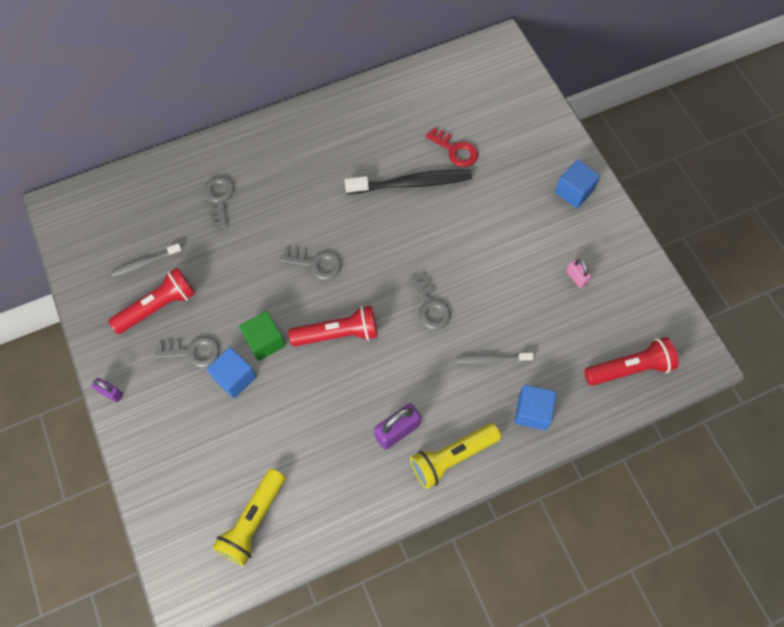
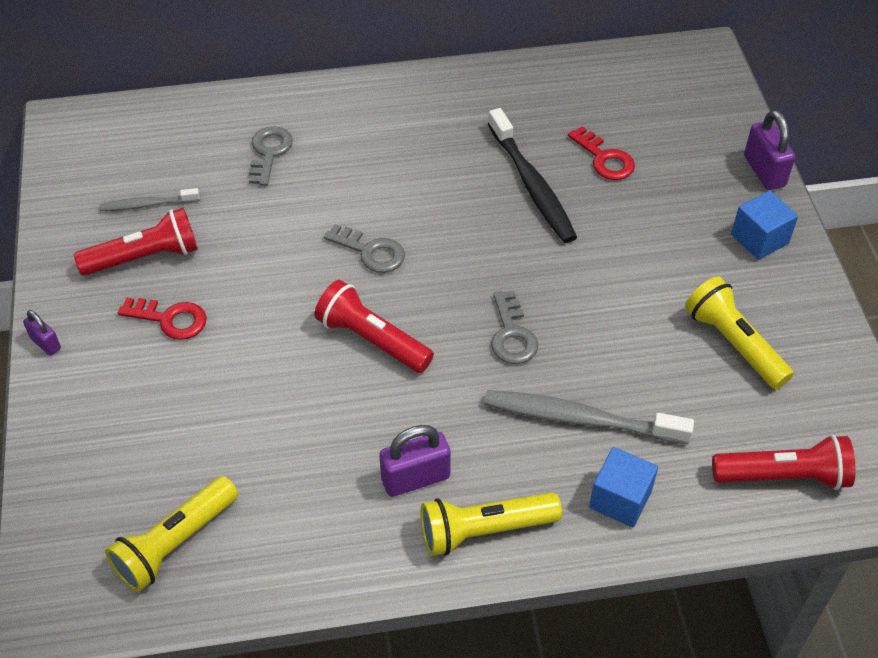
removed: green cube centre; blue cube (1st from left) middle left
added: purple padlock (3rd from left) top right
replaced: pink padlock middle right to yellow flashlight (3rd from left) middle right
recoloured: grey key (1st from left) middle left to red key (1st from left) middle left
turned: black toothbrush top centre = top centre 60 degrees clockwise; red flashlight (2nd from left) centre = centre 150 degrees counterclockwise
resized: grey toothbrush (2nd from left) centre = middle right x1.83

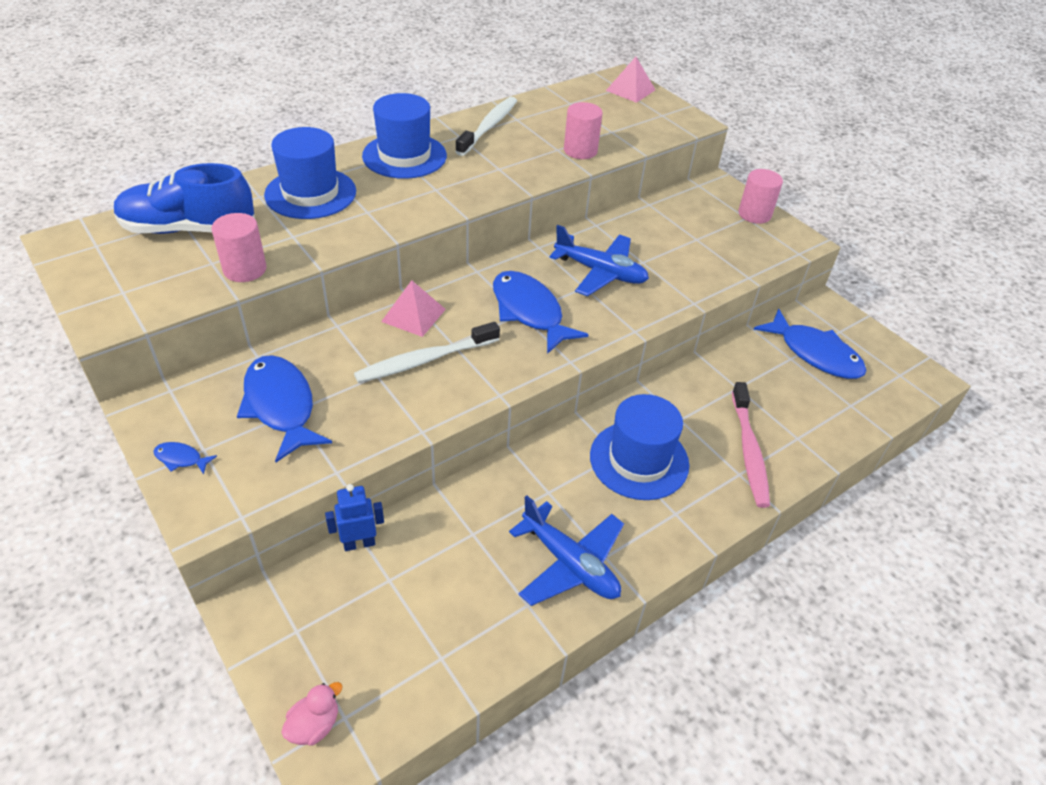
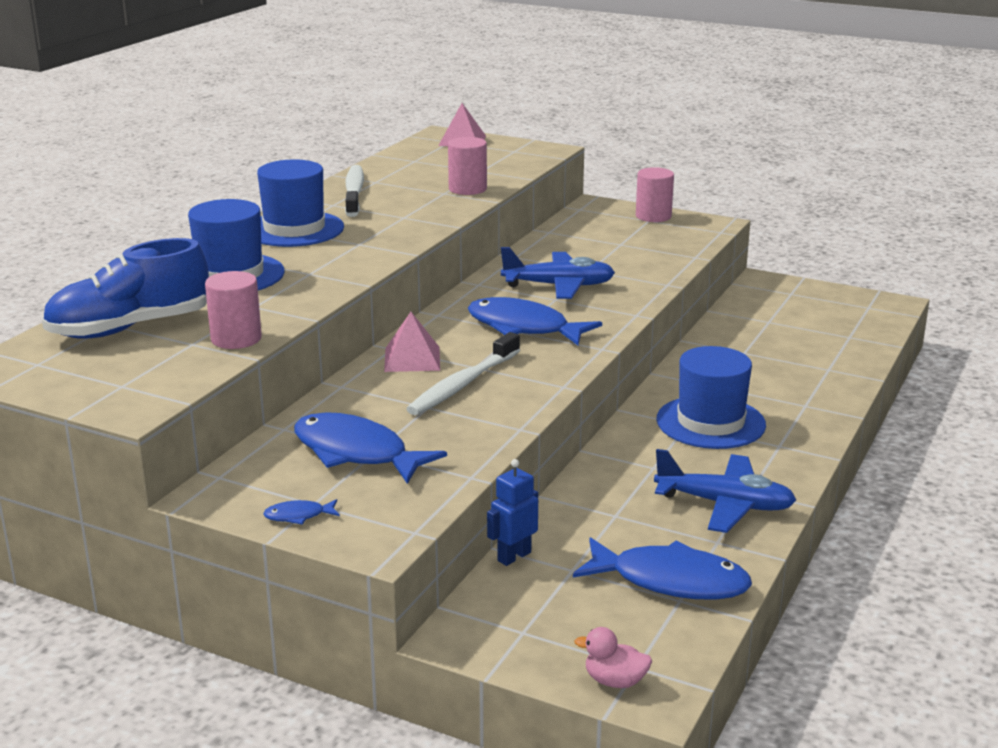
removed: pink toothbrush middle right
moved: blue fish (4th from left) middle right to bottom centre
turned: pink duck bottom left = bottom centre 90 degrees counterclockwise

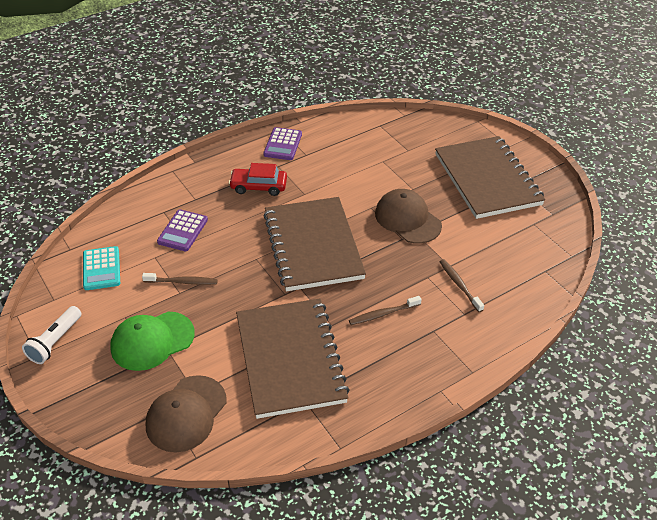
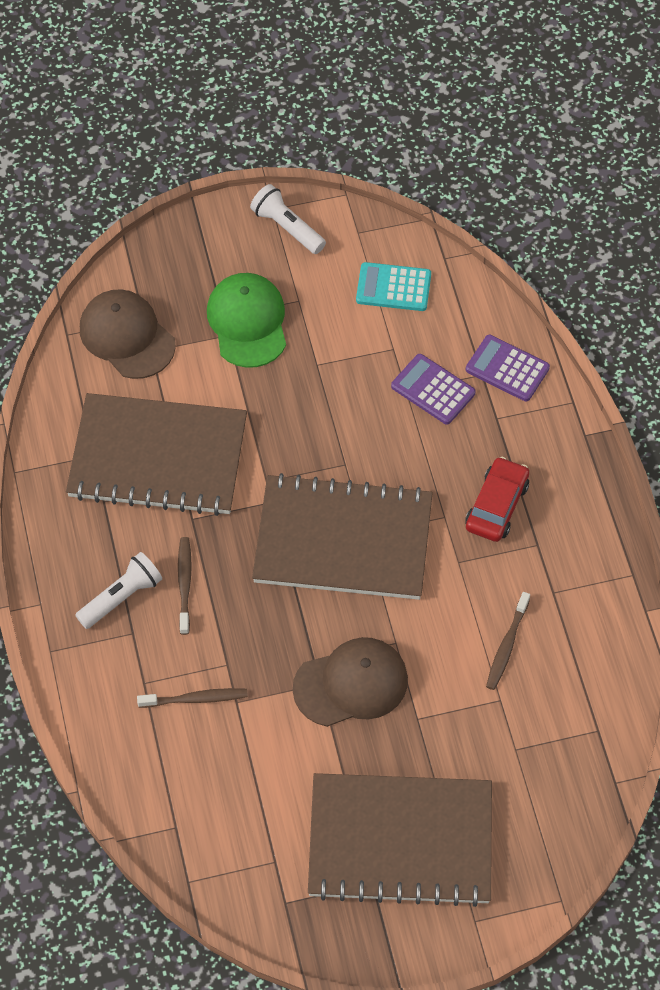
added: white flashlight (1st from left) middle left
moved: purple calculator (2nd from left) top centre to middle right; brown toothbrush (1st from left in the first image) middle left to brown toothbrush (3rd from left) middle right

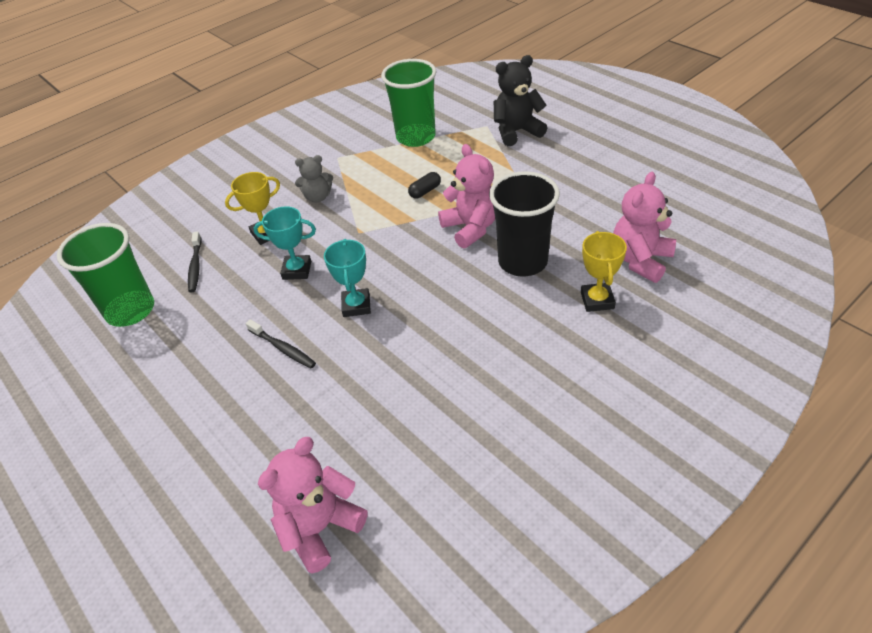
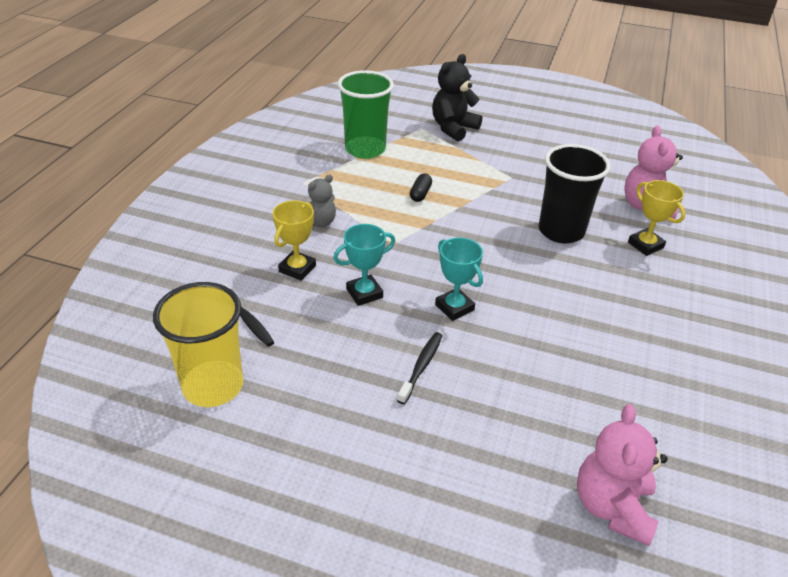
removed: pink teddy bear (2nd from left) top centre
recoloured: green cup (1st from left) middle left to yellow cup middle left
turned: black toothbrush (2nd from left) middle left = centre 75 degrees counterclockwise

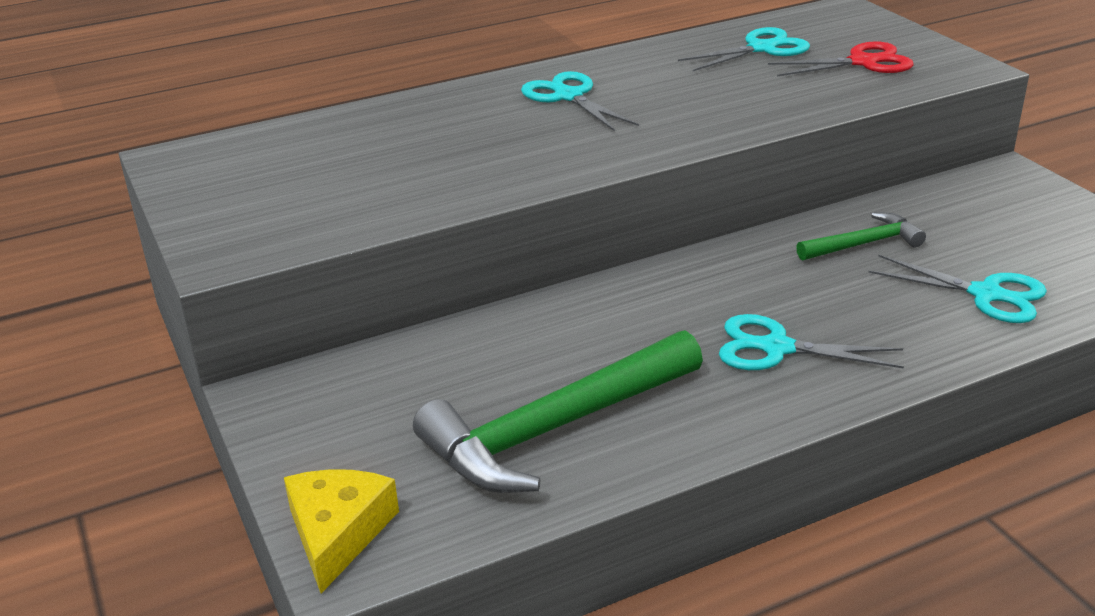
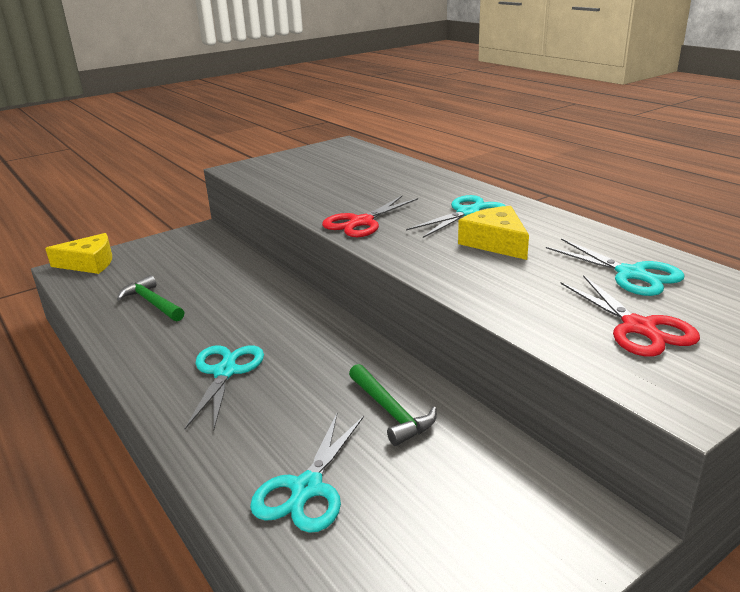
added: red scissors (1st from left) centre; yellow cheese (2nd from left) centre
resized: green hammer (1st from left) bottom centre = middle left x0.52

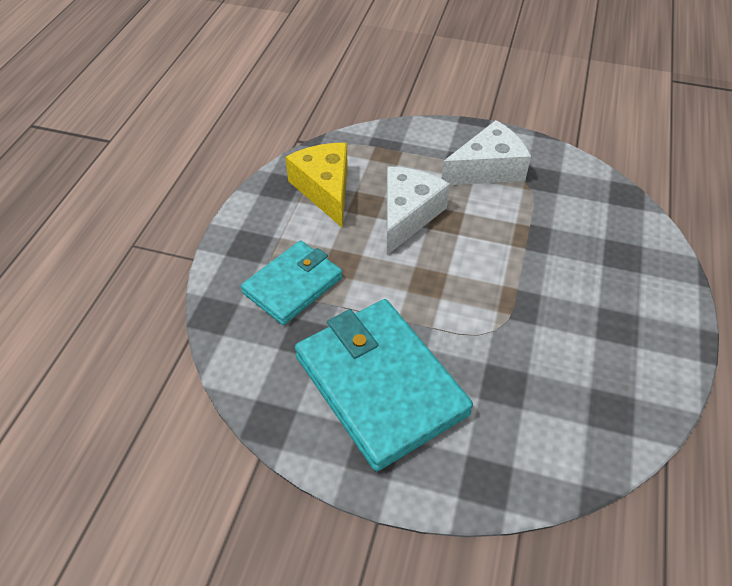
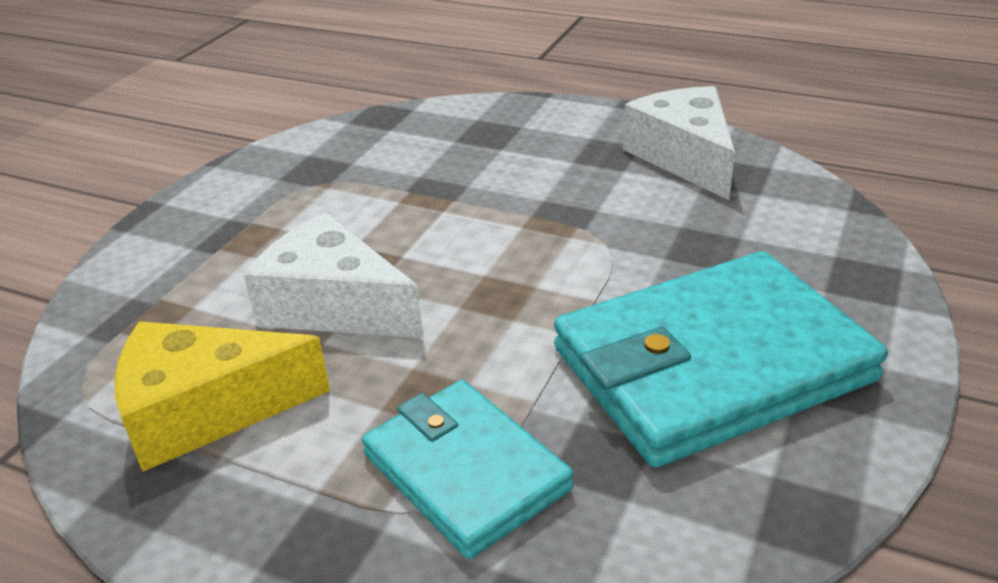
moved: white cheese (2nd from left) top centre to top right

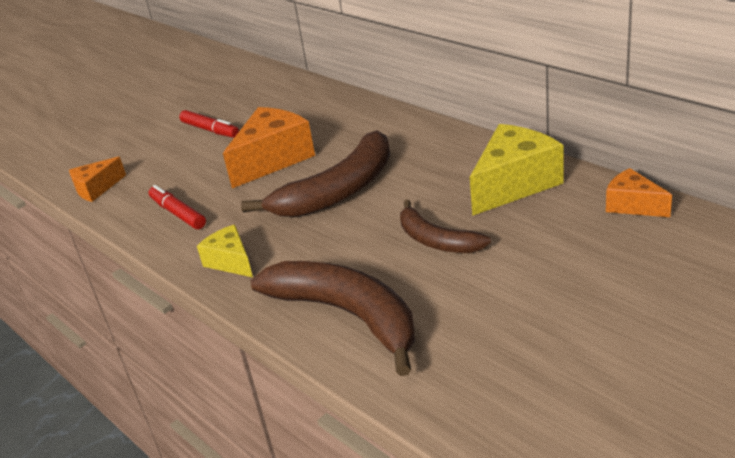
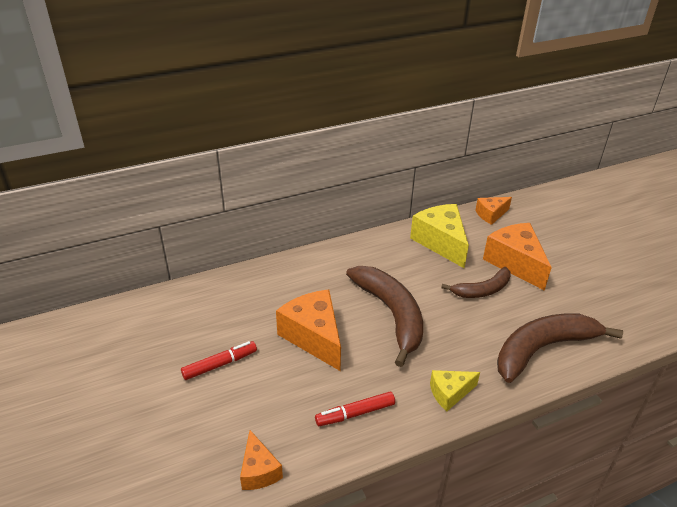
added: orange cheese (4th from left) middle right

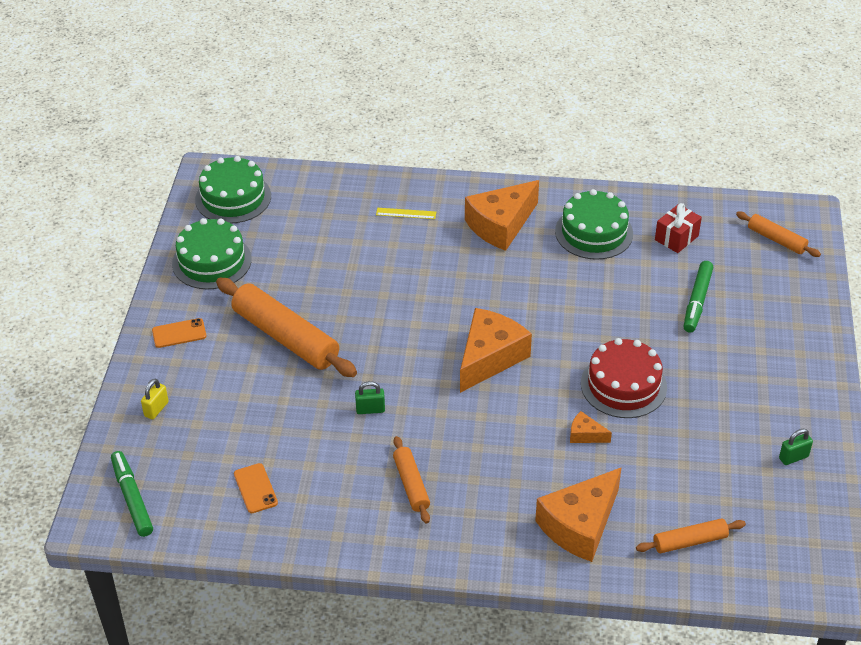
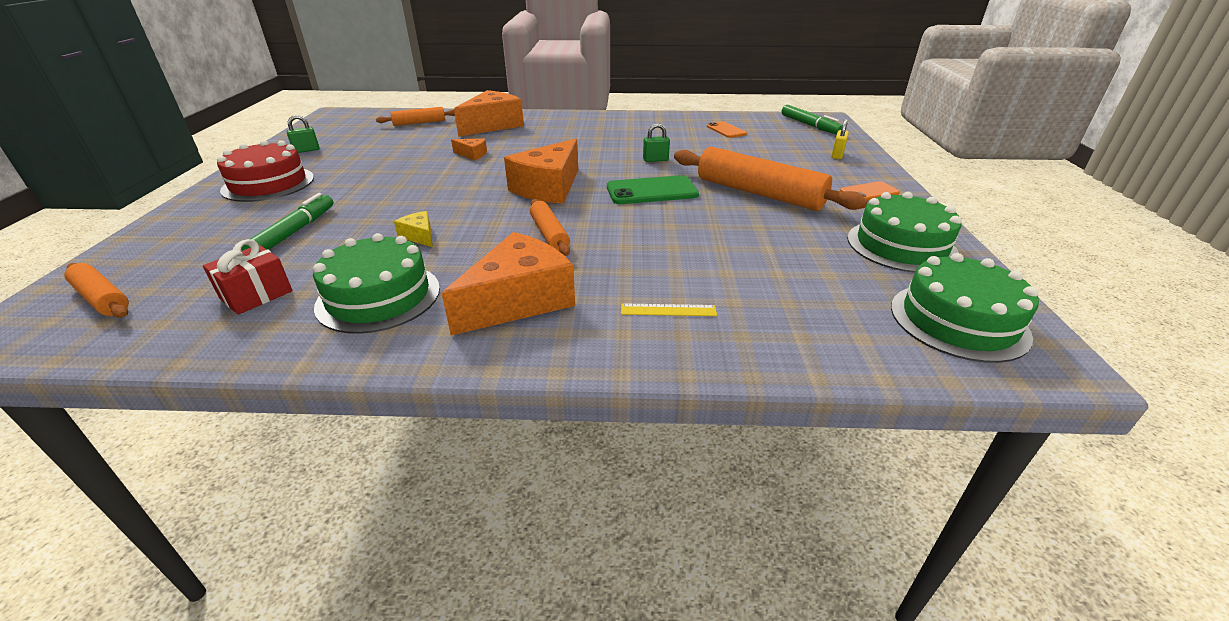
added: green phone top centre; yellow cheese centre
moved: red cake middle right to top left; orange rolling pin (2nd from left in the first image) bottom centre to orange rolling pin (3rd from left) centre

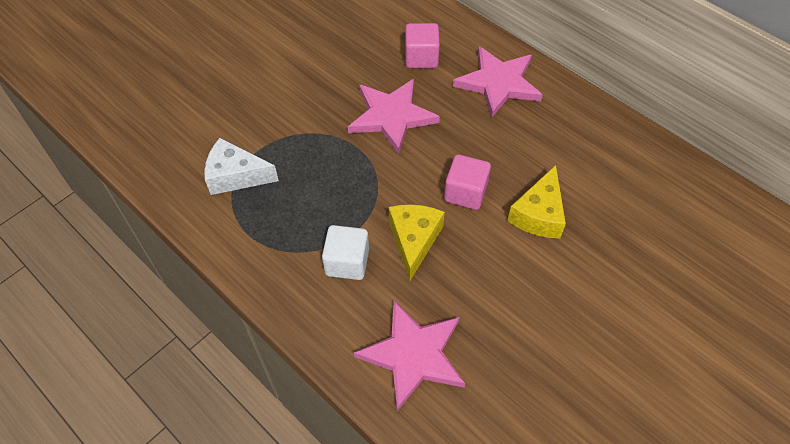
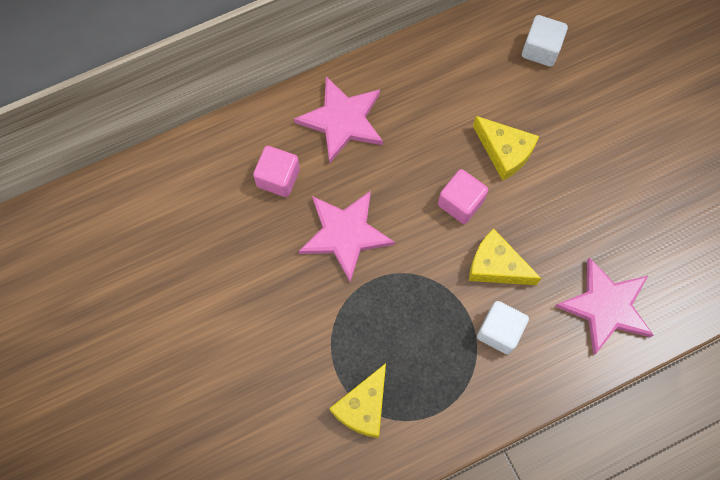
added: white cube (2nd from left) top right
recoloured: white cheese middle left to yellow cheese (1st from left) bottom centre

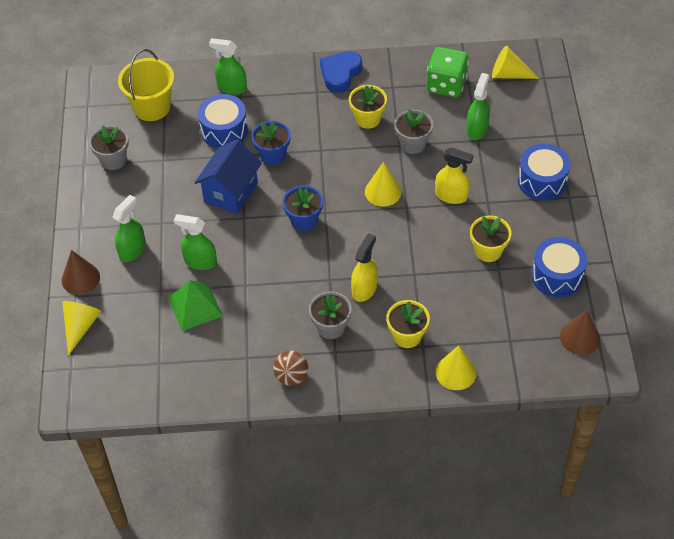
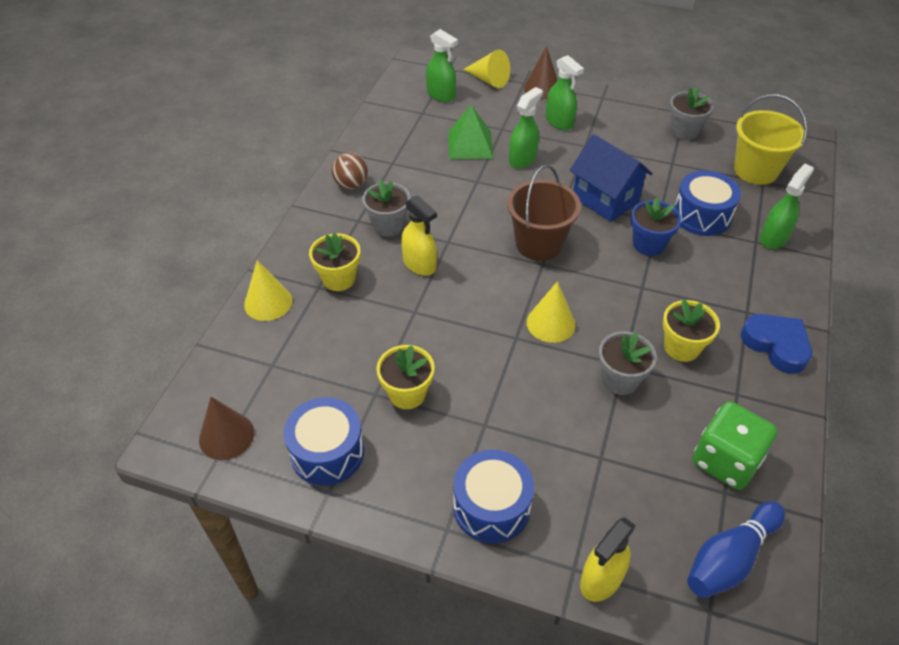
moved: green spray bottle (4th from left in the first image) top right to green spray bottle (1st from left) top centre; yellow spray bottle (2nd from left) top right to bottom right
replaced: yellow cone (4th from left) top right to blue bowling pin bottom right; blue flower pot (2nd from left) centre to brown bucket top centre

